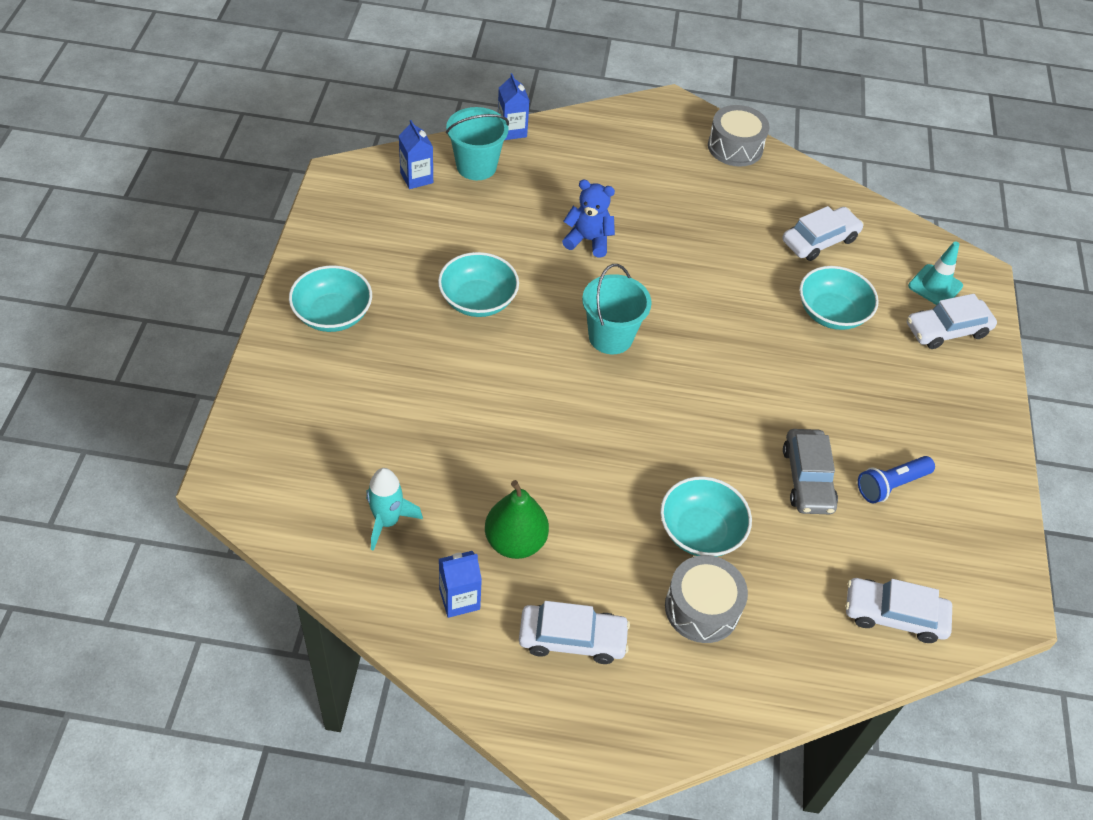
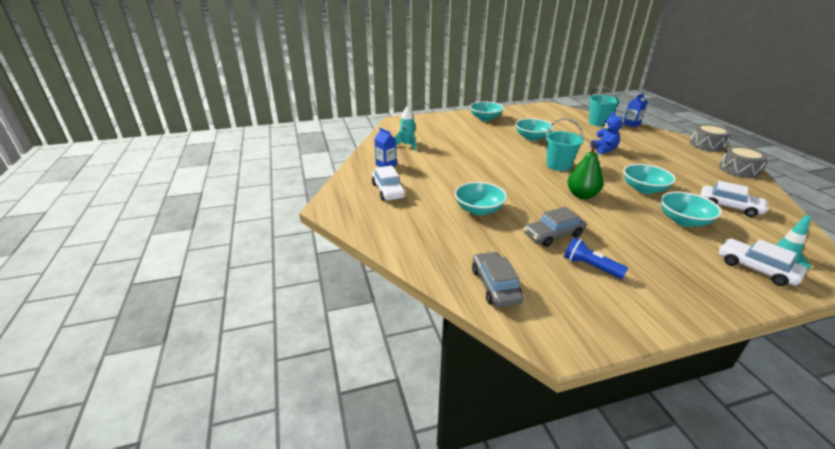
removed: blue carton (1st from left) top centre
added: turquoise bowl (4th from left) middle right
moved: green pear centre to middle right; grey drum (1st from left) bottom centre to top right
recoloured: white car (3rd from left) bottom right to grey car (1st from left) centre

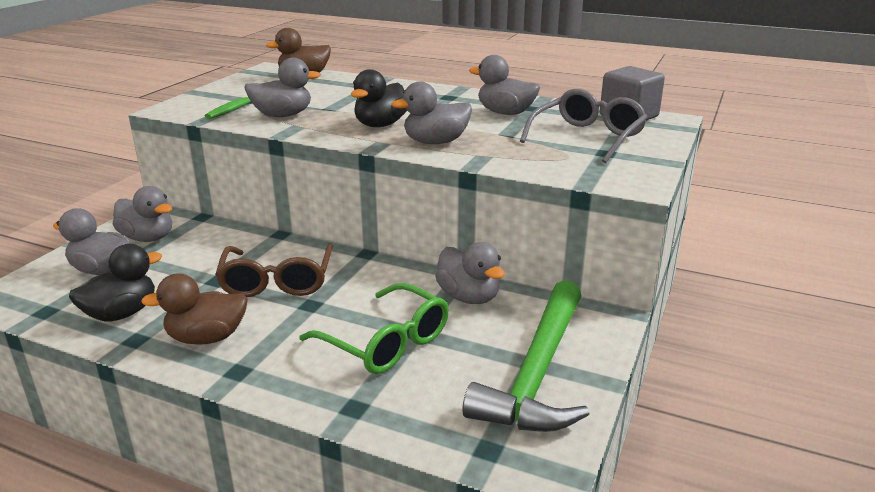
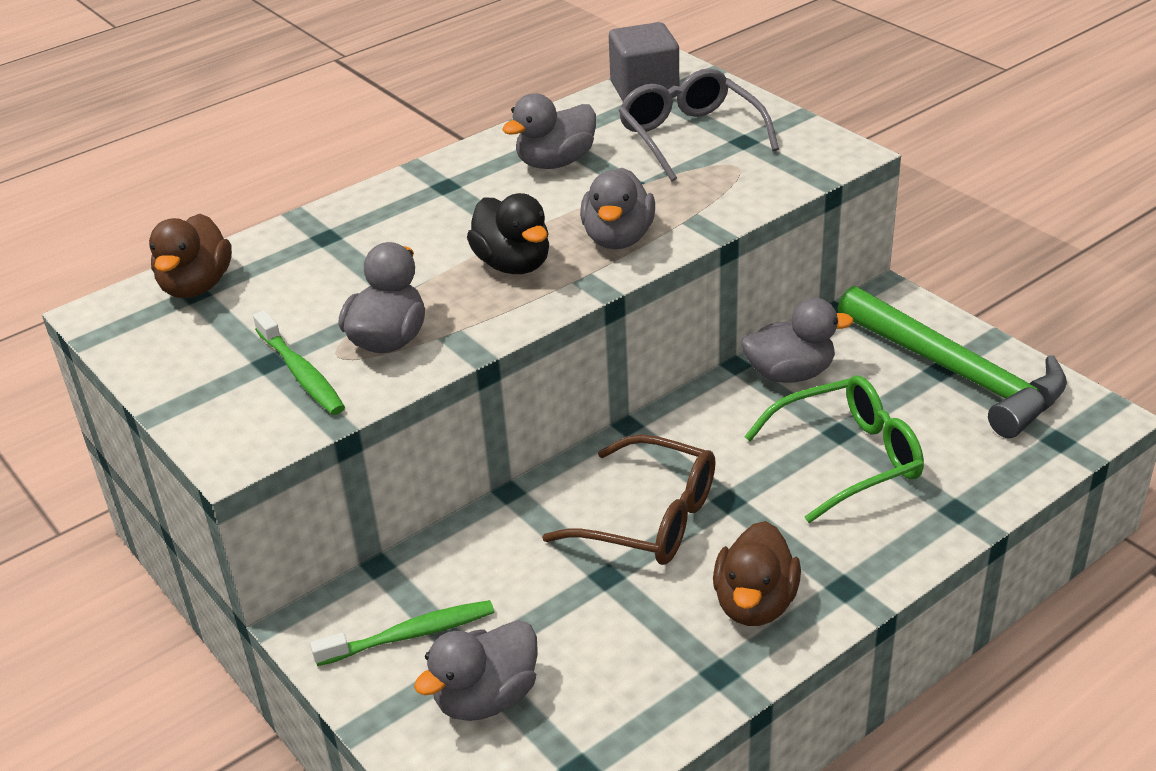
removed: black duck (1st from left) middle left
replaced: grey duck (2nd from left) middle left to green toothbrush (2nd from left) bottom centre

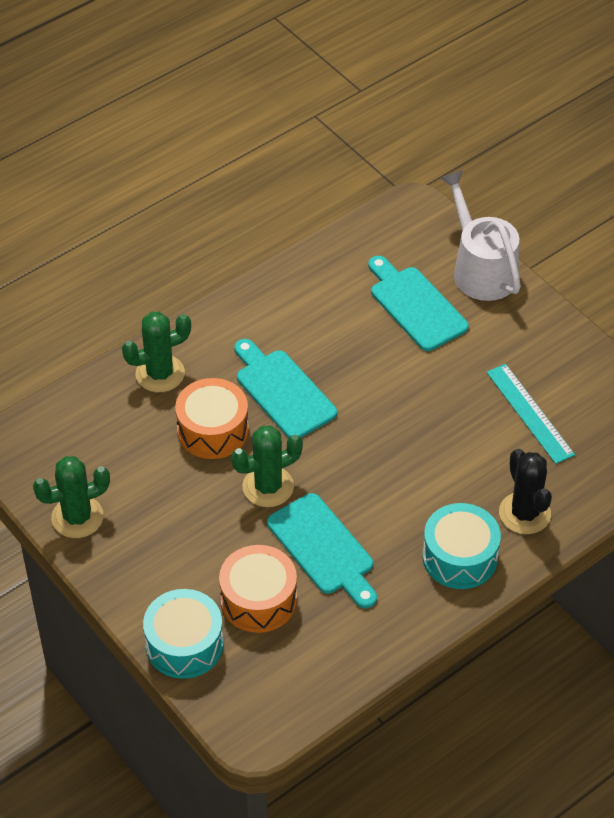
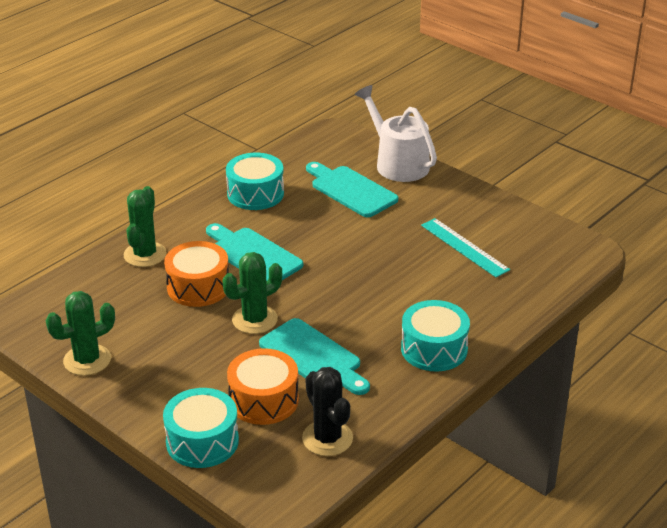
added: turquoise drum (2nd from left) centre
moved: black cactus middle right to bottom centre
turned: green cactus (2nd from left) middle left = middle left 45 degrees counterclockwise

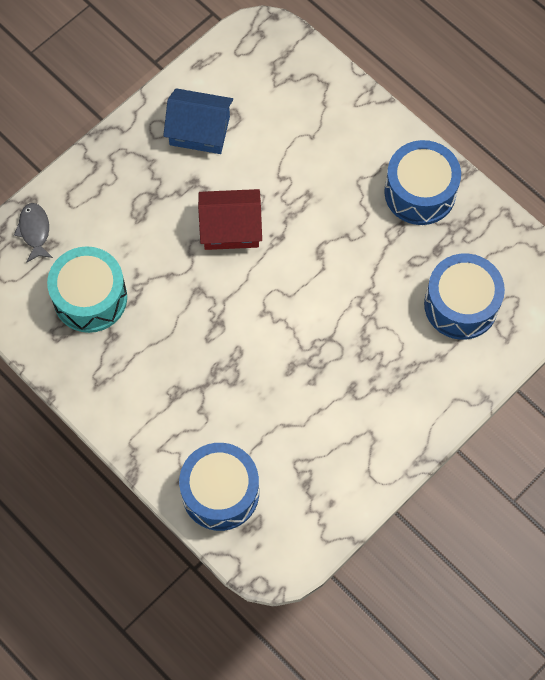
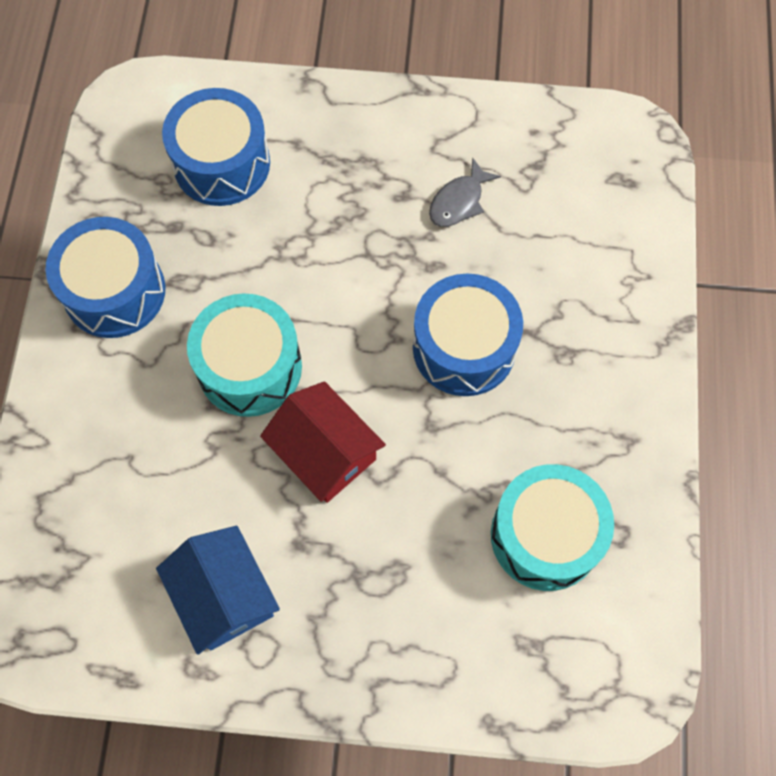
added: turquoise drum (1st from left) middle left
moved: grey fish middle left to top centre; blue drum (1st from left in the first image) bottom centre to blue drum (3rd from left) centre

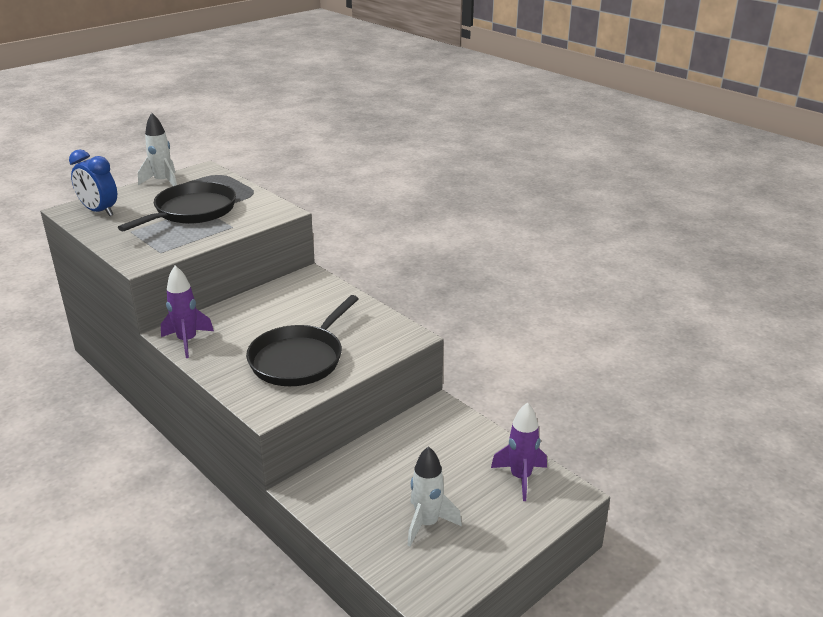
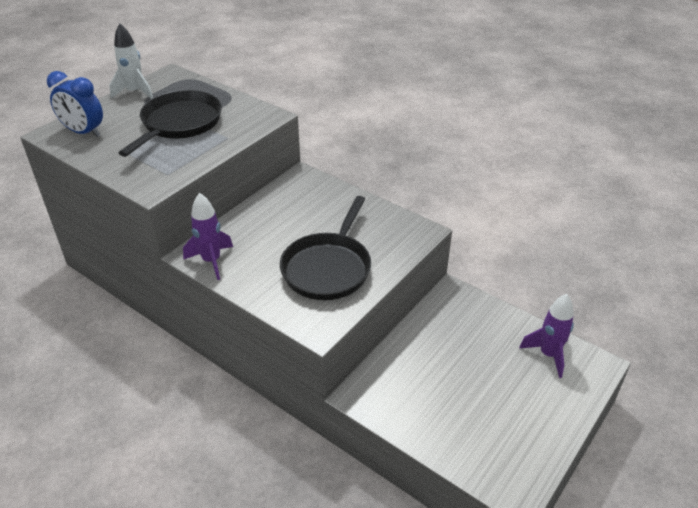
removed: white rocket (2nd from left) bottom centre

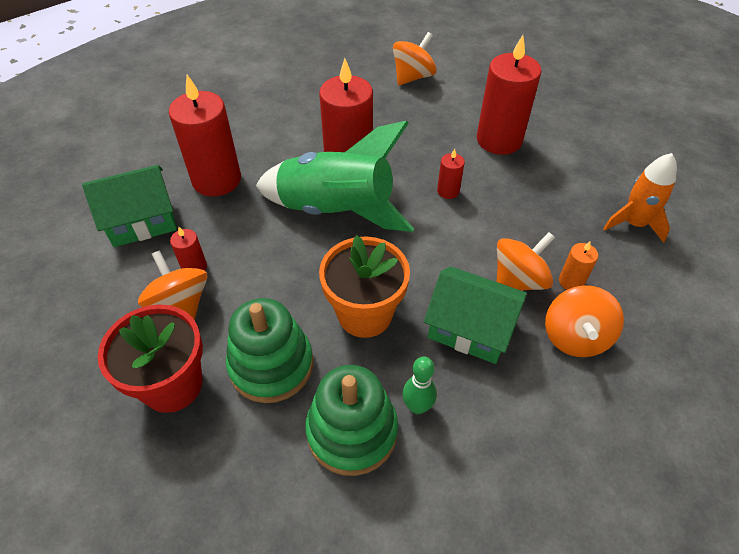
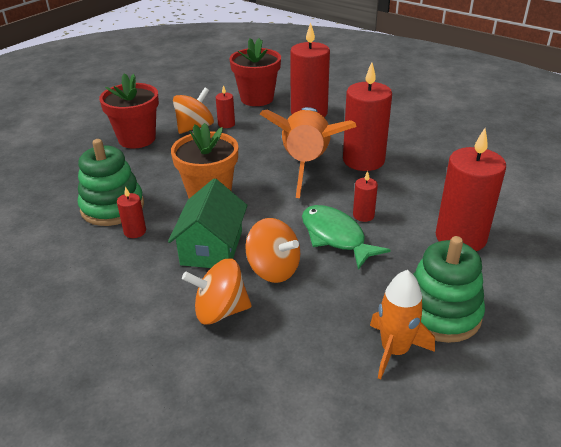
removed: orange spinning top (2nd from left) top centre; orange candle middle right
added: green fish centre
moved: green stacking toy (1st from left in the first image) centre to green stacking toy (2nd from left) middle right
replaced: green house (1st from left) middle left to red flower pot (2nd from left) top centre; green bowling pin bottom centre to red candle (1st from left) middle left
recoloured: green rocket top centre to orange rocket (1st from left) centre

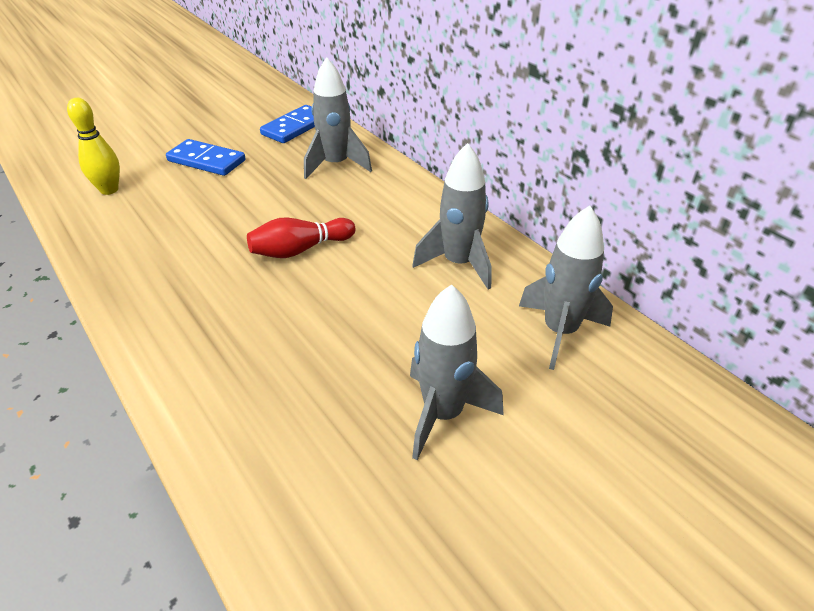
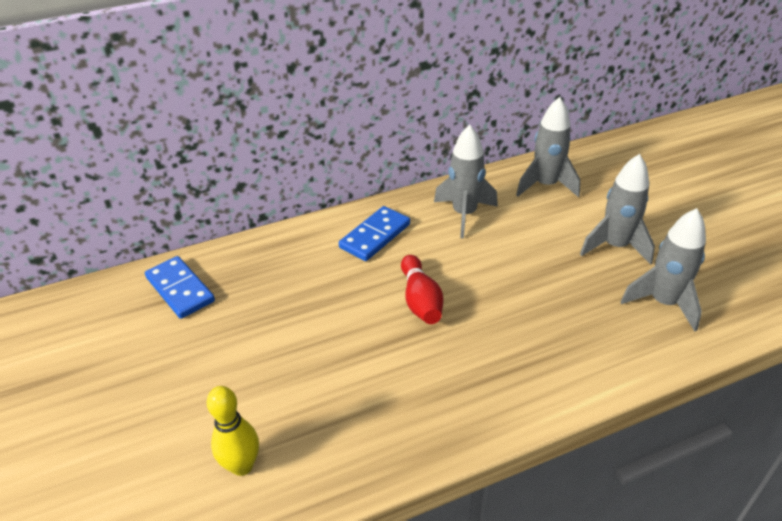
moved: grey rocket (1st from left in the first image) top centre to grey rocket (4th from left) middle right; blue domino (1st from left in the first image) top left to blue domino (2nd from left) centre

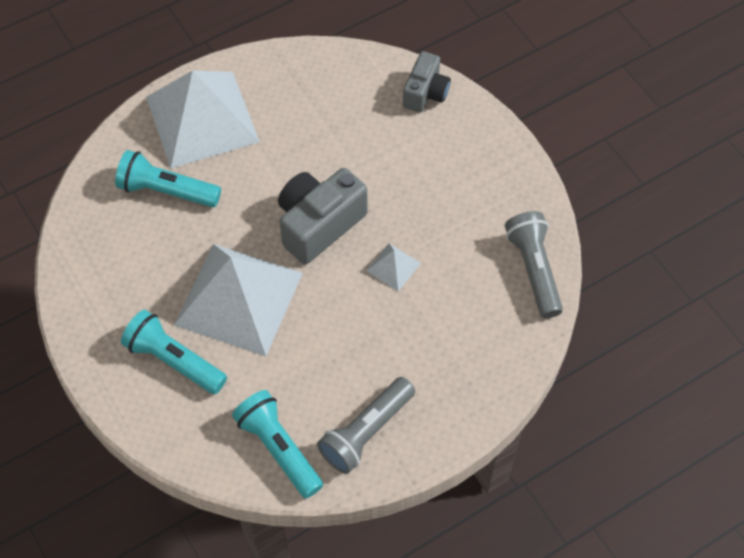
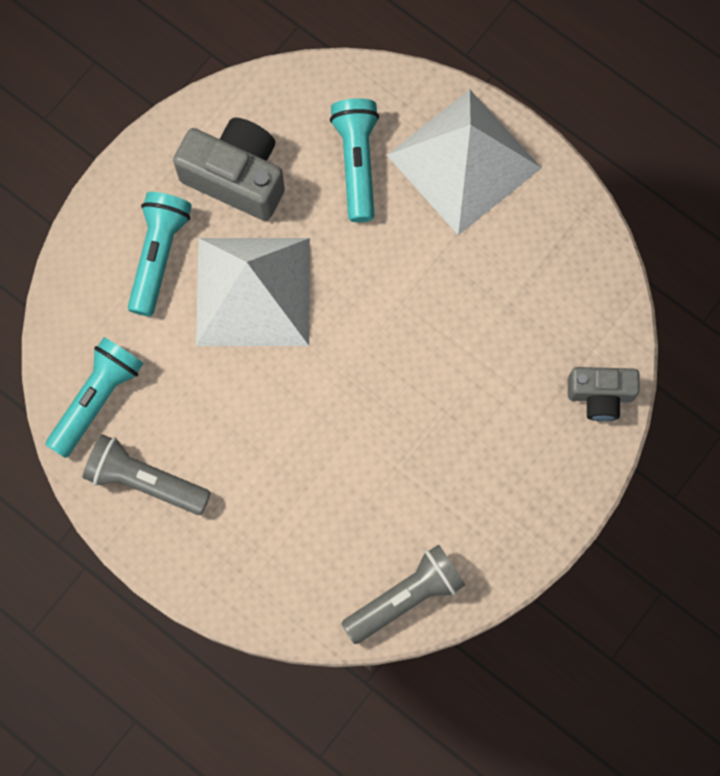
removed: white pyramid (3rd from left) centre
moved: grey camera (1st from left) centre to top left

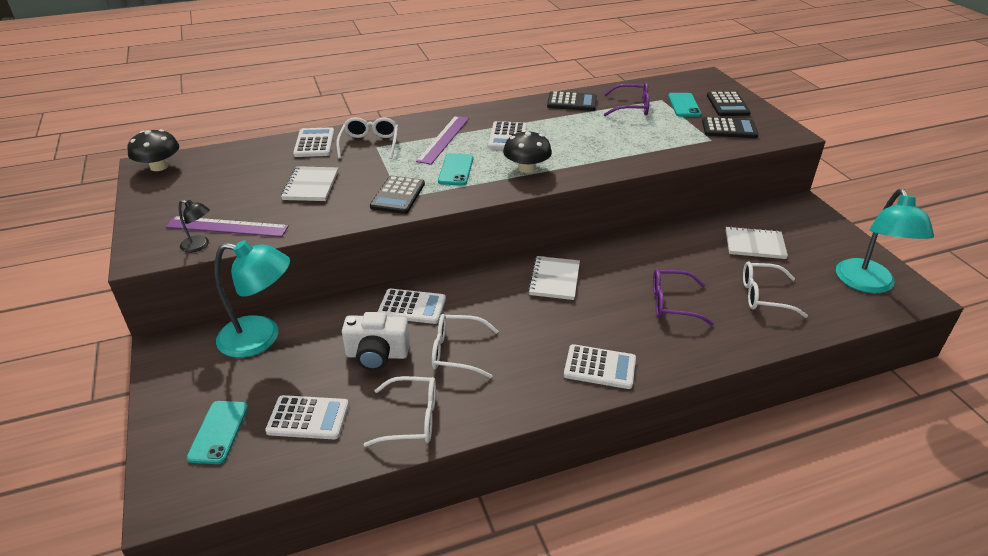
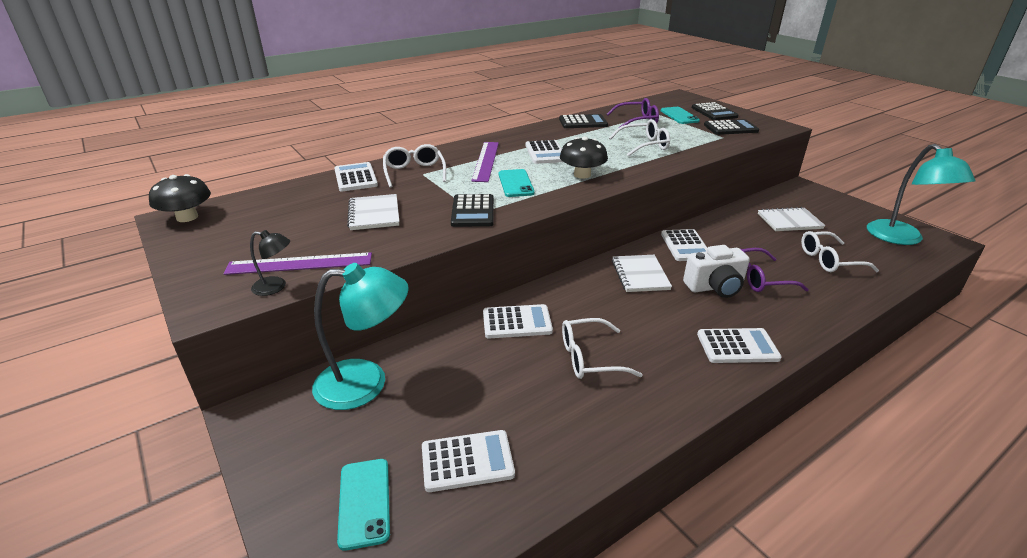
added: white calculator (5th from left) centre
moved: white camera centre to middle right; white glasses (2nd from left in the first image) bottom centre to white glasses (3rd from left) top centre

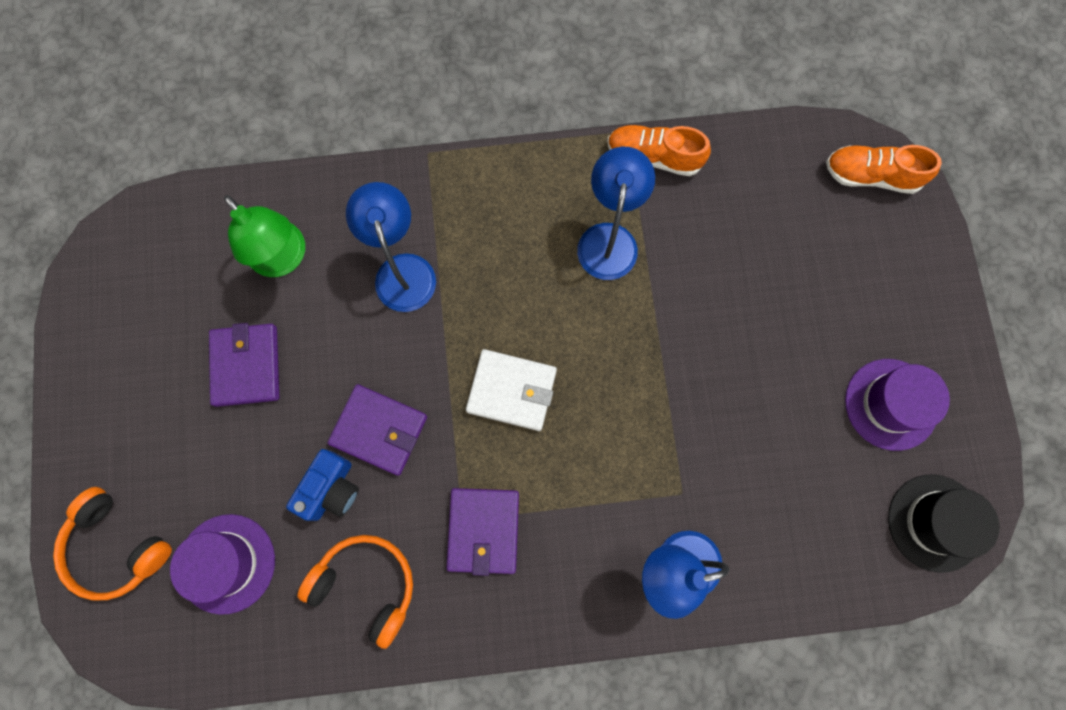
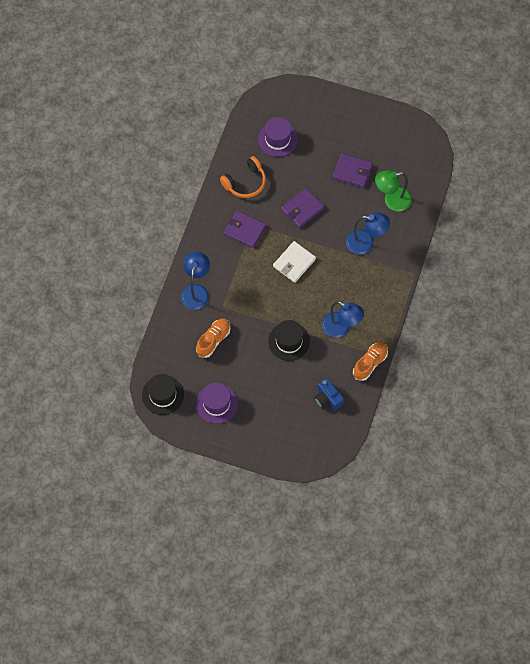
removed: orange headphones (1st from left) bottom left
added: black hat (2nd from left) centre
moved: orange shoe (2nd from left in the first image) top right to orange shoe (1st from left) centre; blue camera bottom left to centre

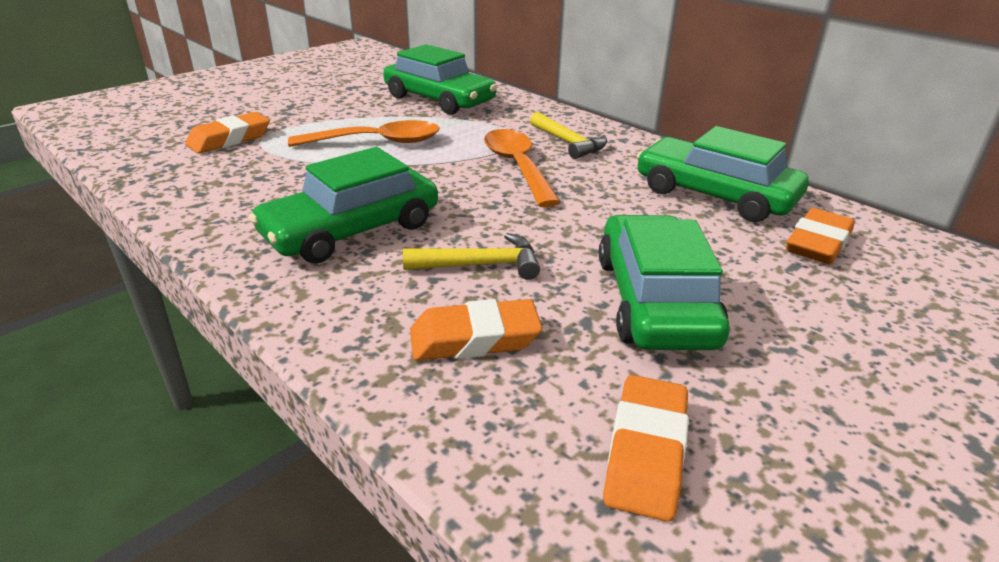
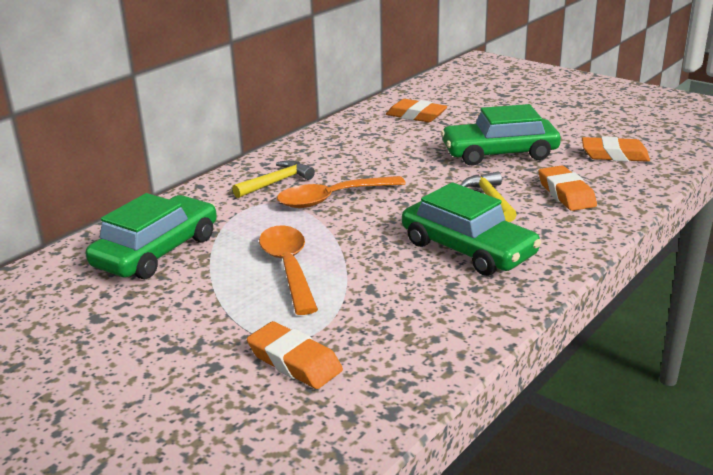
removed: green car (4th from left) top right

